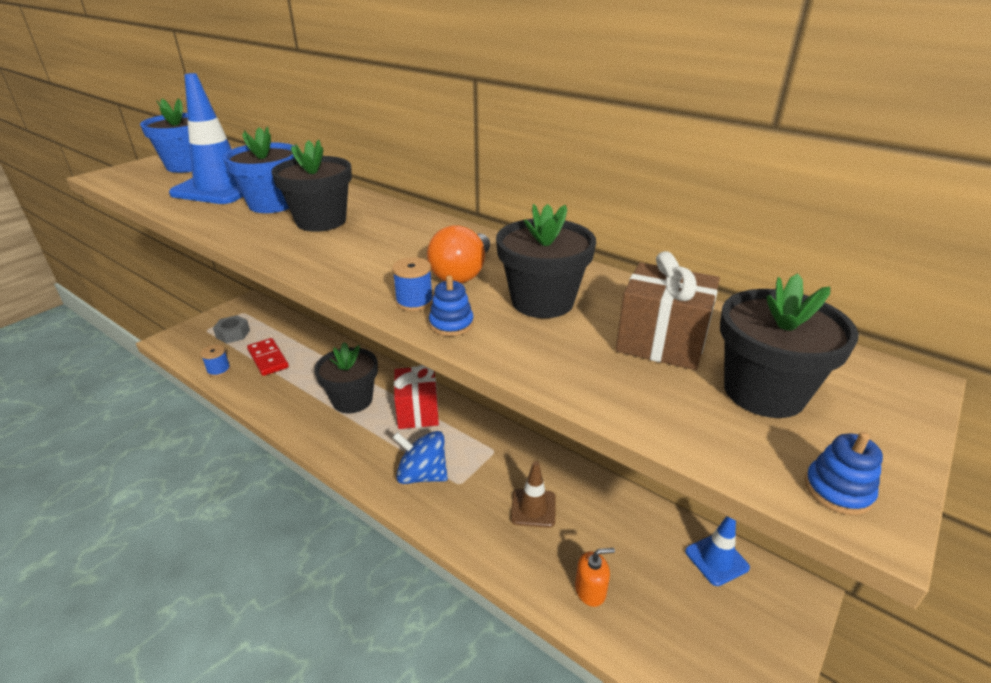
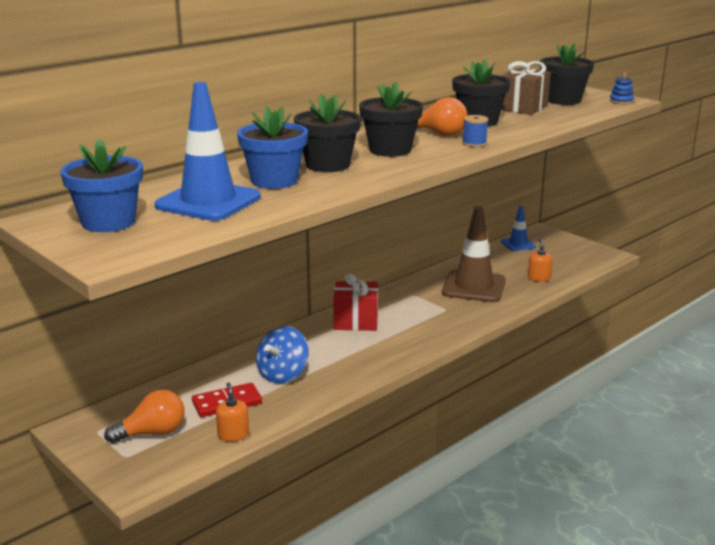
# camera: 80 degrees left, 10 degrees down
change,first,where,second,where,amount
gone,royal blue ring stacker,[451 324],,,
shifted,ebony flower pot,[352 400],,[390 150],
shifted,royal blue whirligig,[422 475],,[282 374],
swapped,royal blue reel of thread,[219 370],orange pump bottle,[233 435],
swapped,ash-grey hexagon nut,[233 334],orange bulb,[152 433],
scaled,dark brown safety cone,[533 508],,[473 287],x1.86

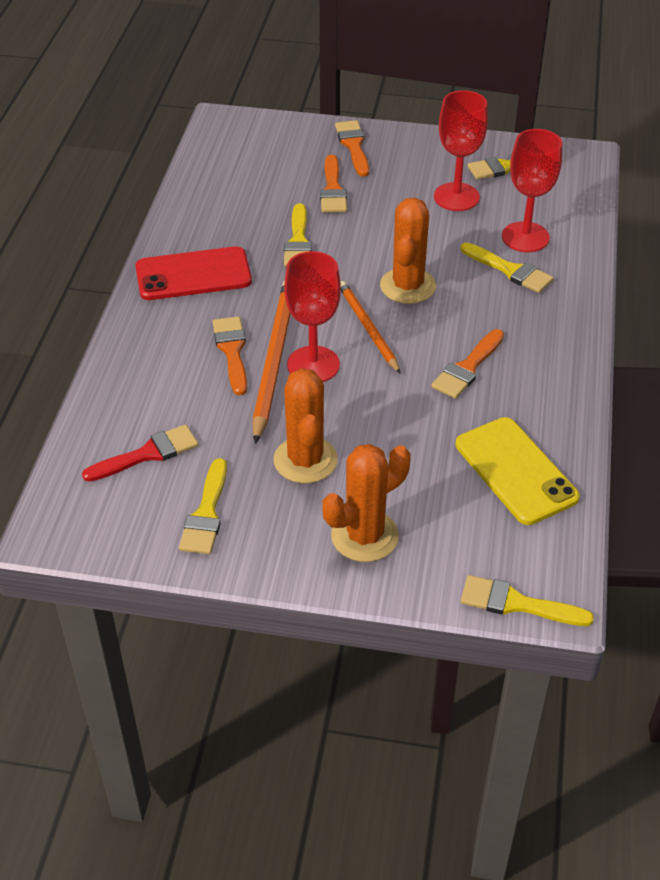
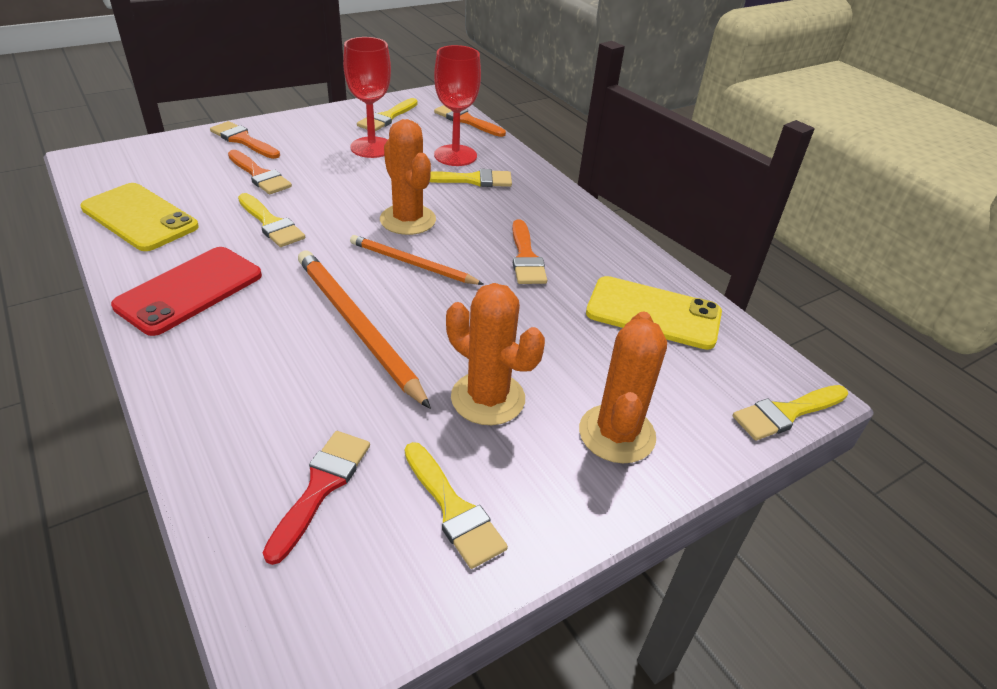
# camera: 45 degrees left, 5 degrees down
change,first,where,second,where,amount
gone,red chalice,[313 365],,,
new,,,bright yellow smartphone,[140 217],
shifted,orange paint brush,[232 351],,[466 120],

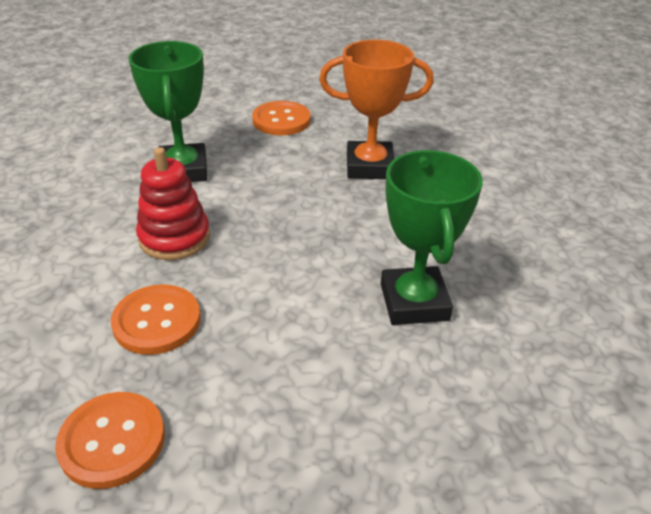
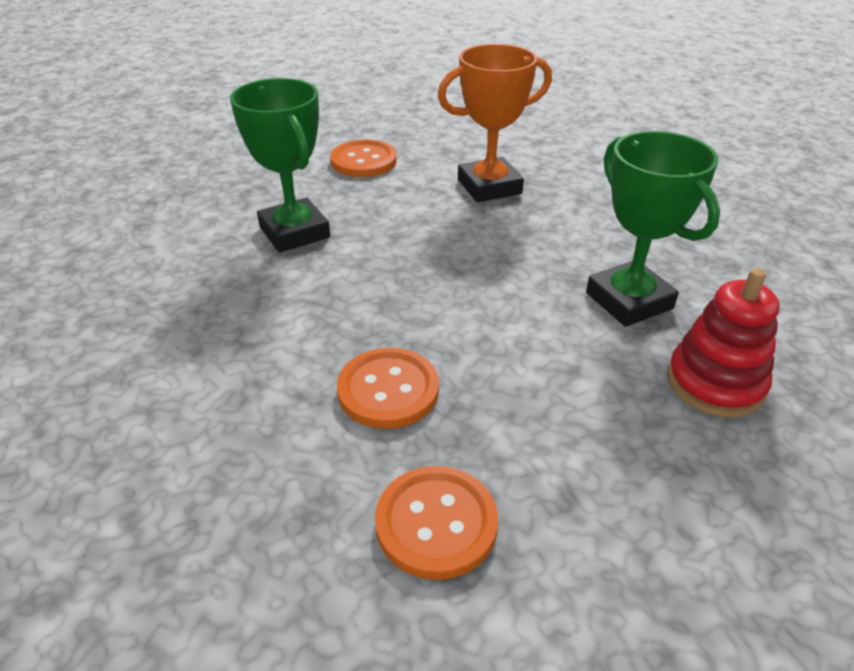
# camera: 20 degrees left, 0 degrees up
change,first,where,second,where,amount
shifted,red ring stacker,[174 237],,[715 383],

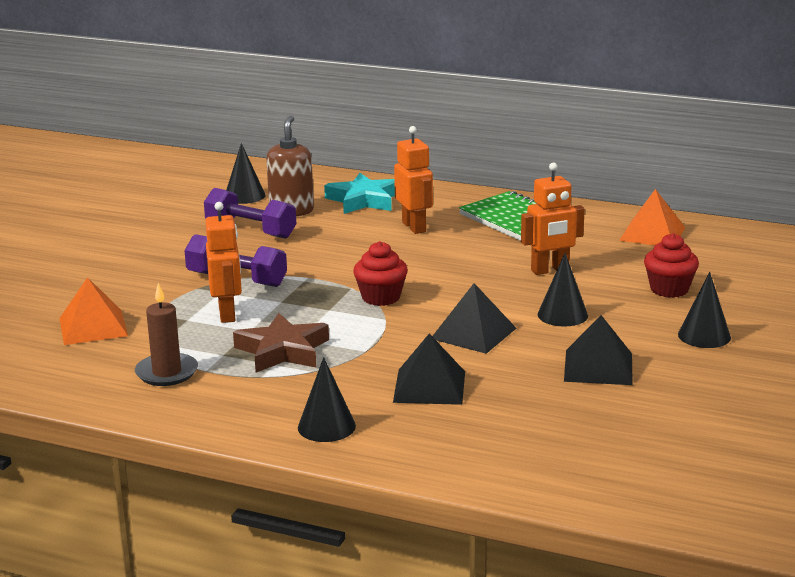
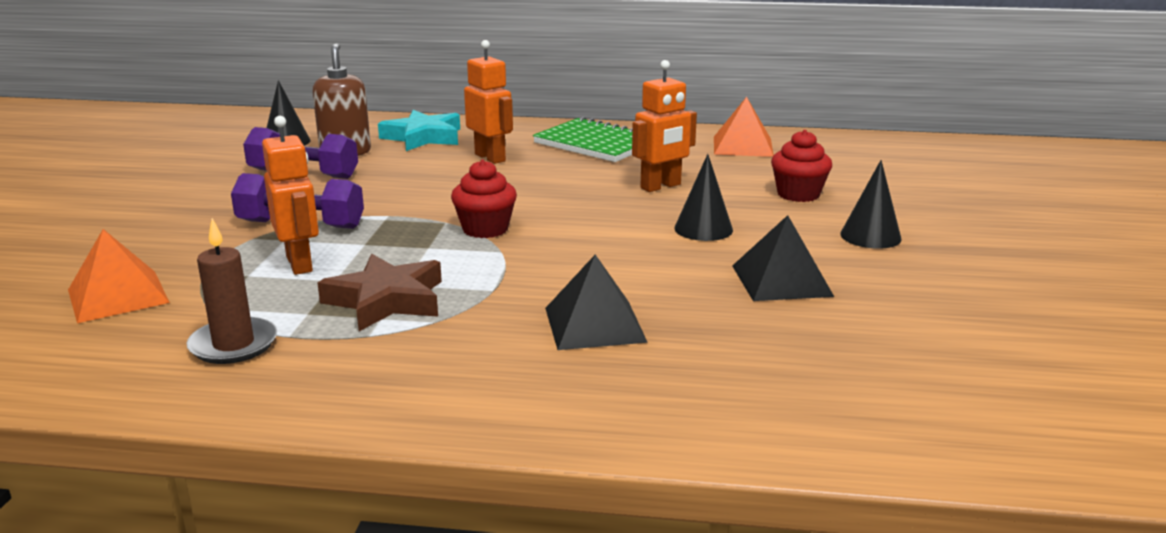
# camera: 15 degrees left, 0 degrees up
change,first,where,second,where,amount
gone,ebony solid cone,[326 426],,,
gone,ebony solid pyramid,[473 333],,,

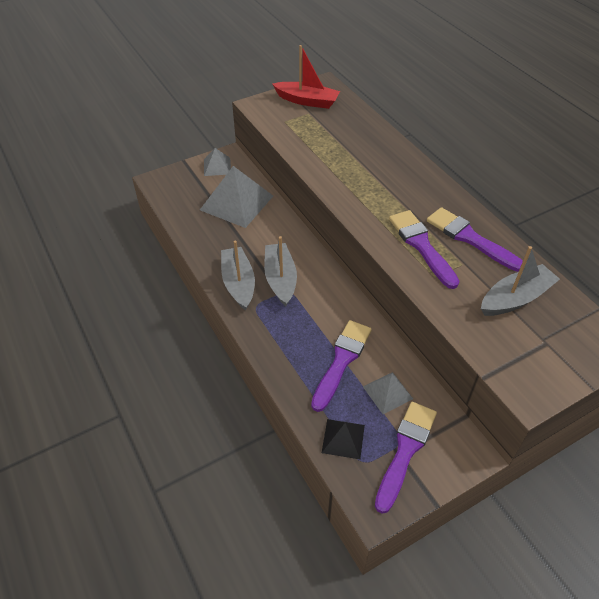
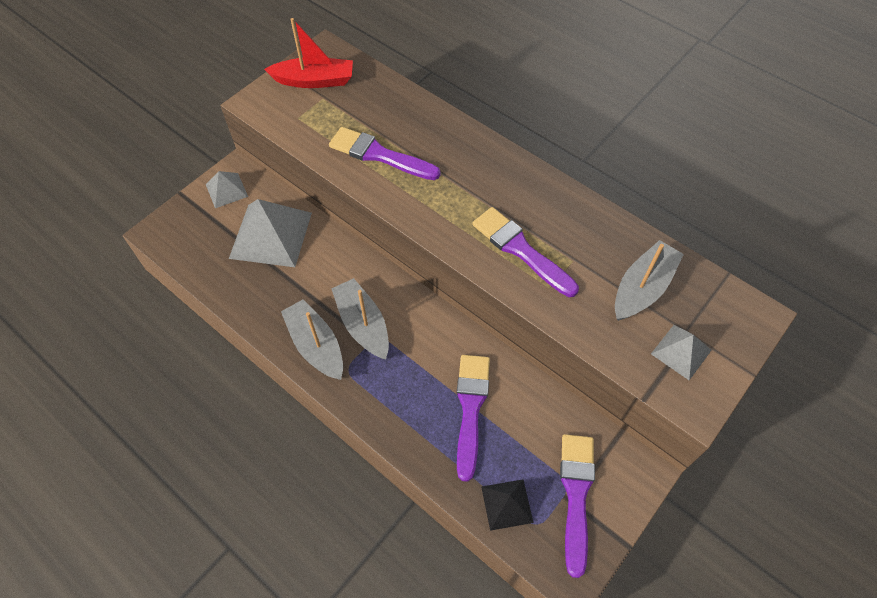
# camera: 20 degrees left, 10 degrees up
change,first,where,second,where,amount
shifted,ash-grey solid pyramid,[387 392],,[681 351],
shifted,royal purple paint brush,[470 238],,[379 155],

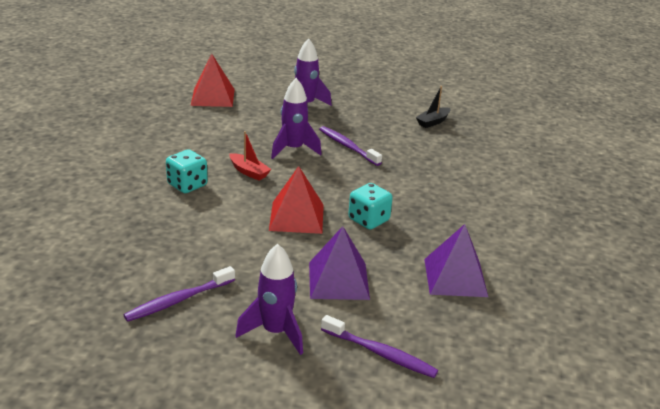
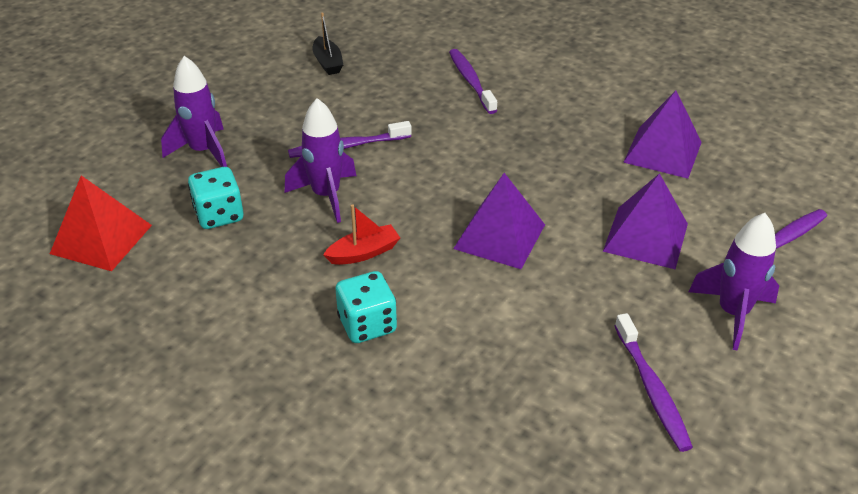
# camera: 65 degrees left, 10 degrees up
change,first,where,second,where,amount
new,,,royal purple dental brush,[471 81],
shifted,aqua die,[368 220],,[219 215],
repainted,red solid pyramid,[297 217],royal purple solid pyramid,[499 236],

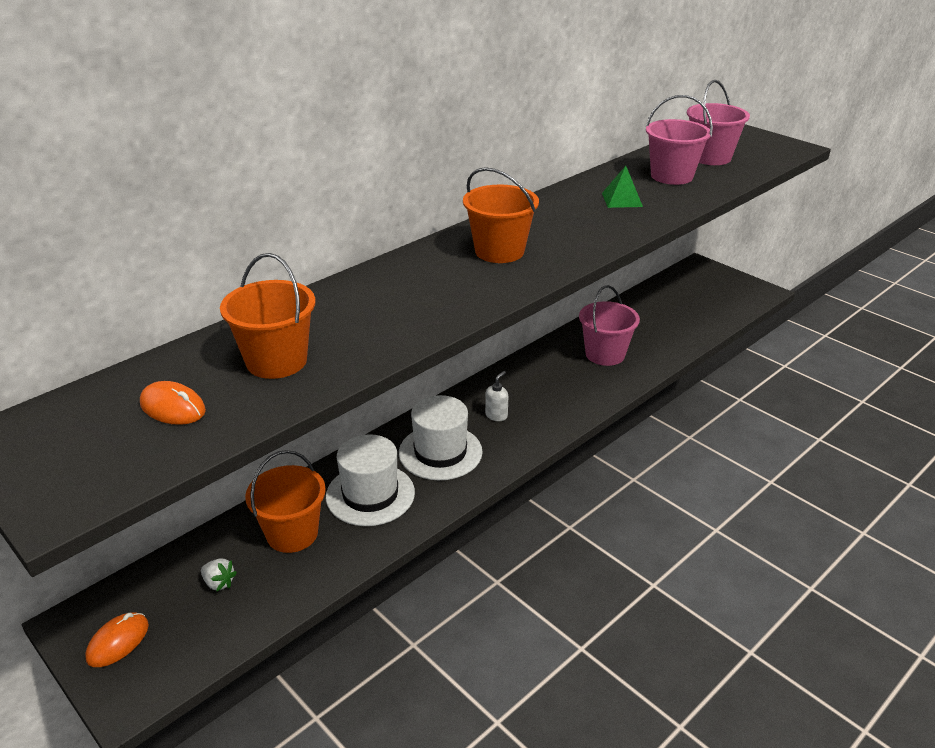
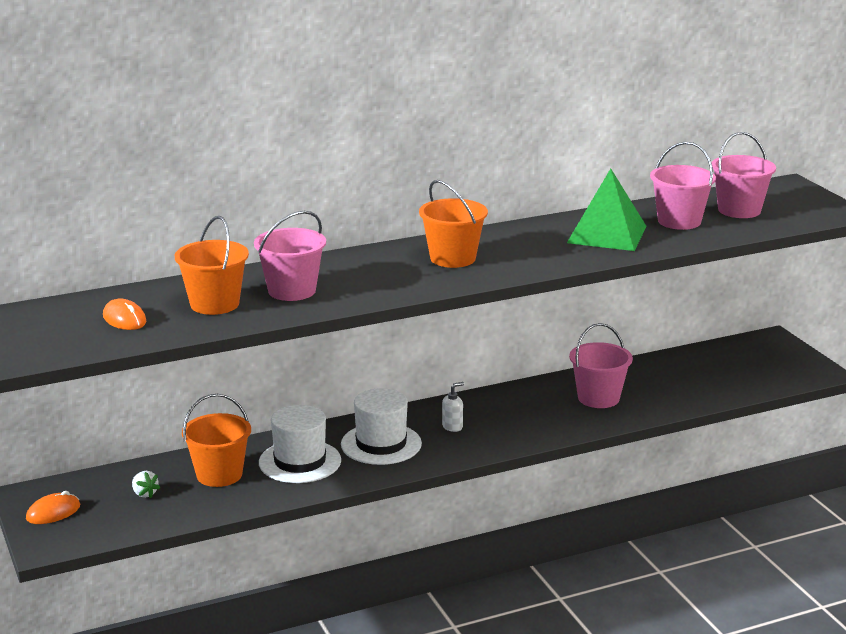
# camera: 20 degrees right, 10 degrees down
change,first,where,second,where,amount
new,,,rosy sand bucket,[292 291],
scaled,emerald solid pyramid,[622 199],,[607 234],x1.95

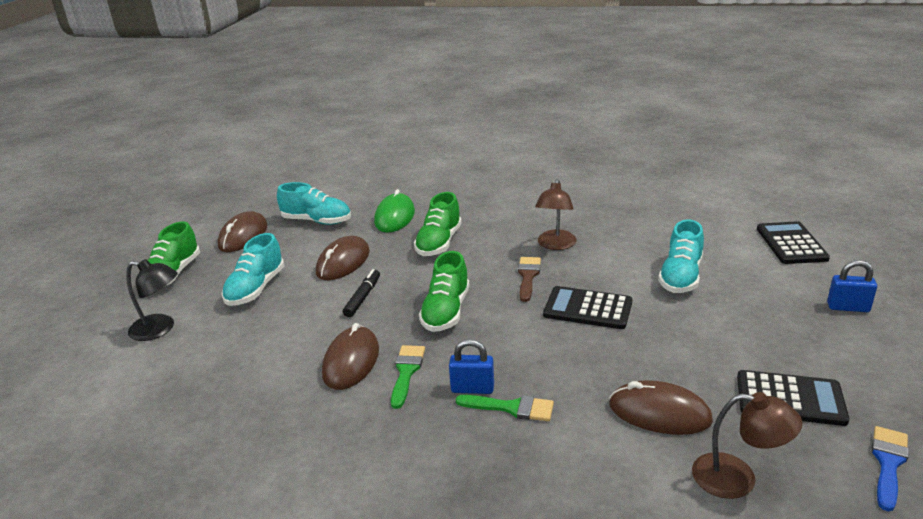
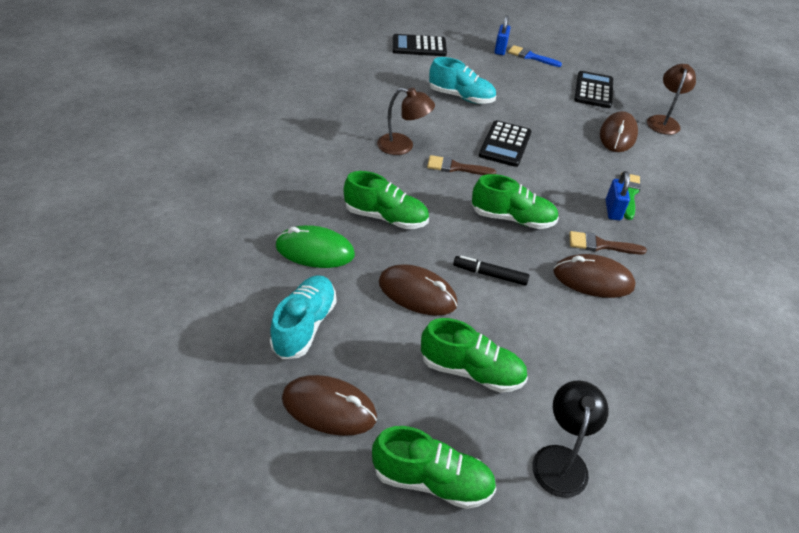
# camera: 95 degrees left, 15 degrees up
change,first,where,second,where,amount
shifted,royal blue paint brush,[888 463],,[530 56],
repainted,aqua shoe,[256 289],emerald shoe,[471 371],
repainted,emerald paint brush,[406 372],dark brown paint brush,[600 245],

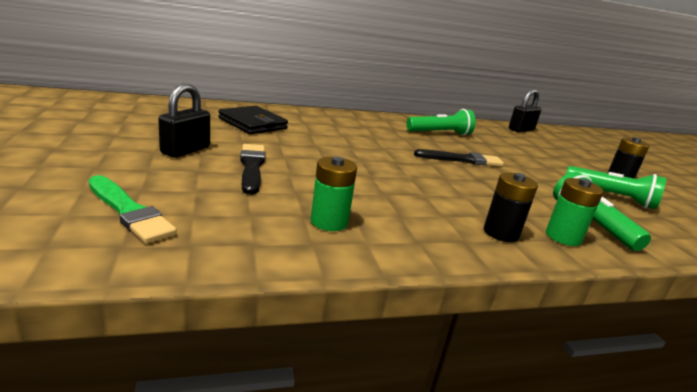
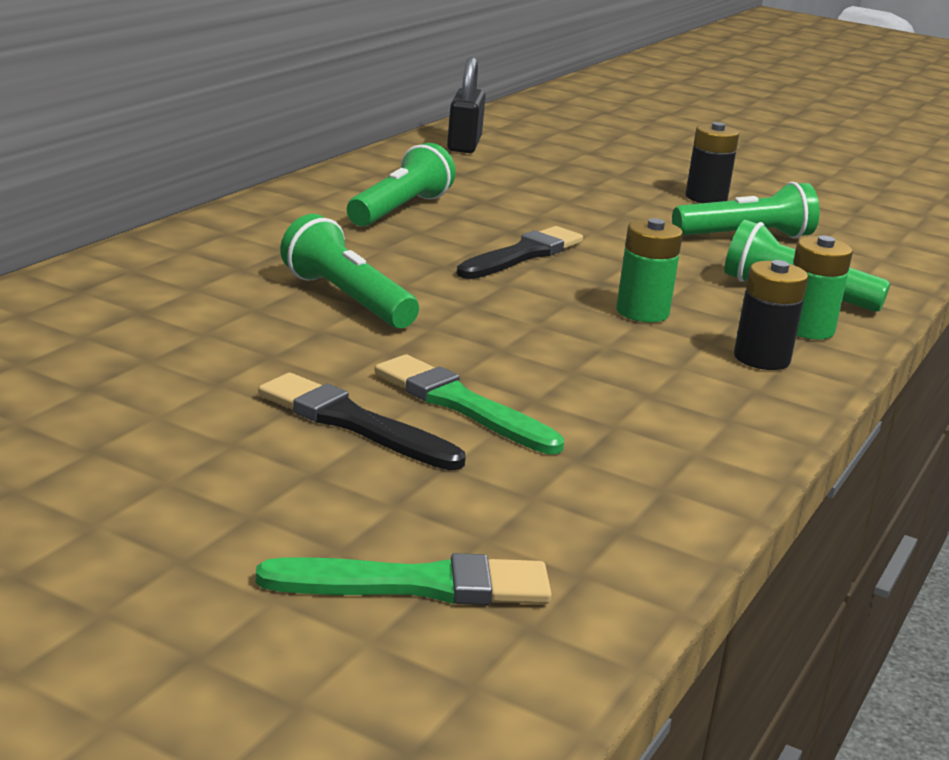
# camera: 45 degrees left, 0 degrees up
change,first,where,second,where,amount
gone,ebony padlock,[185 150],,,
gone,ebony billfold,[252 124],,,
new,,,emerald pocket torch,[347 299],
new,,,emerald paint brush,[462 405],
shifted,emerald battery,[329 222],,[642 312],

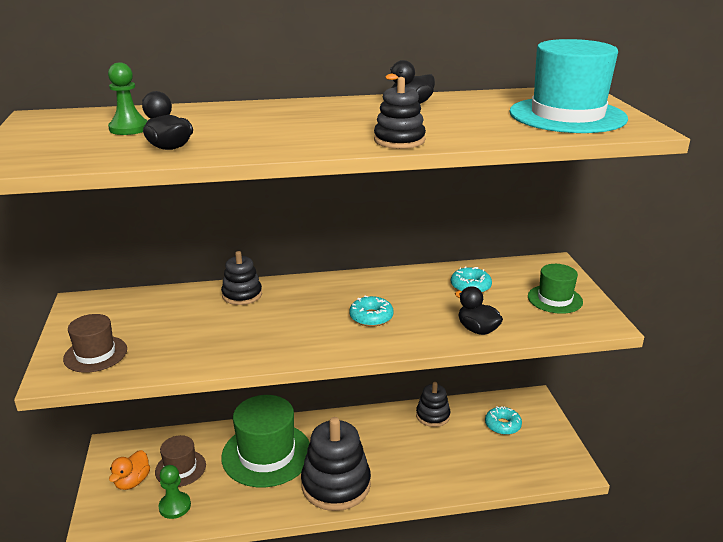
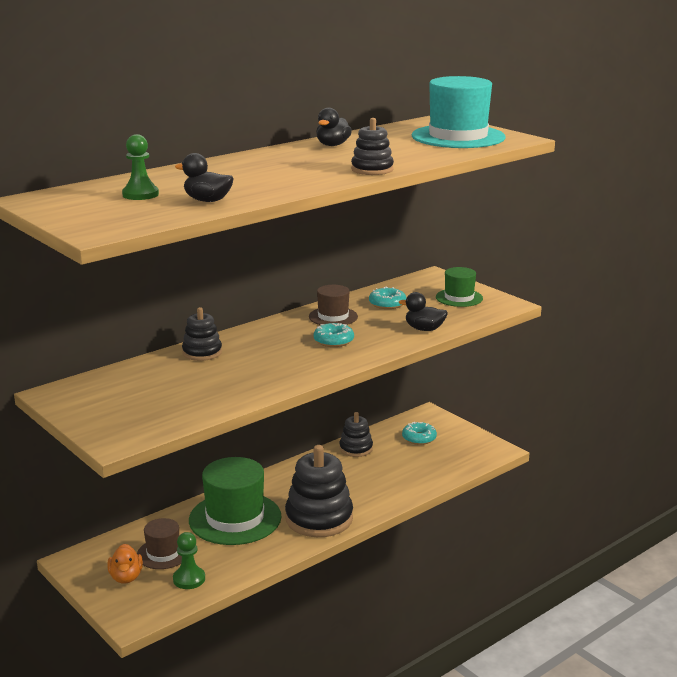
# camera: 30 degrees left, 5 degrees down
change,first,where,second,where,amount
shifted,dark brown hat,[95 354],,[333 317],

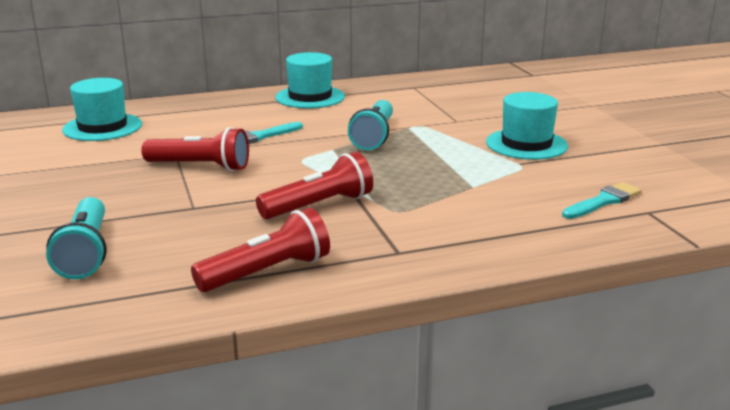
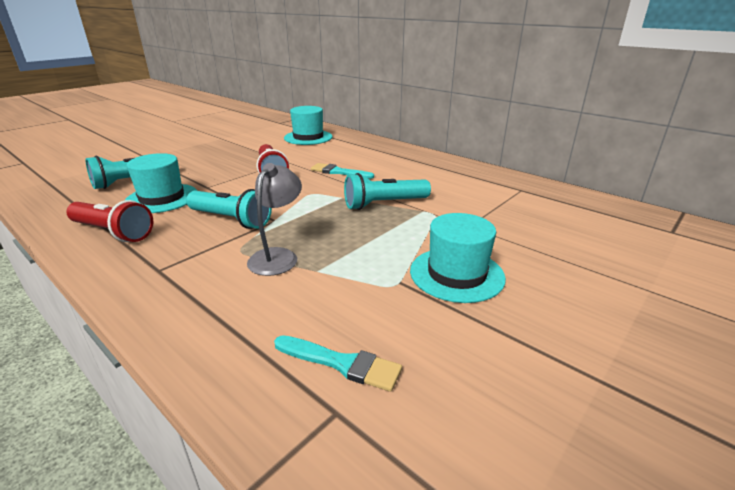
# camera: 60 degrees right, 5 degrees up
change,first,where,second,where,amount
new,,,ash-grey desk lamp,[278 256],
shifted,aqua hat,[310 97],,[162 198],
repainted,red pocket torch,[319 206],aqua pocket torch,[231 220],

